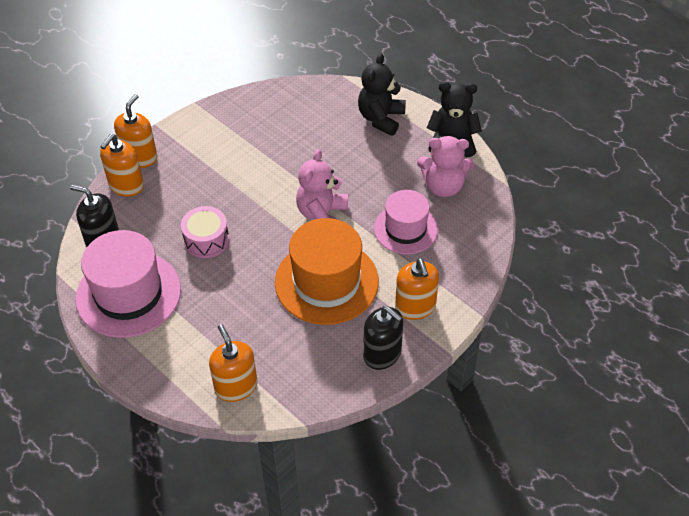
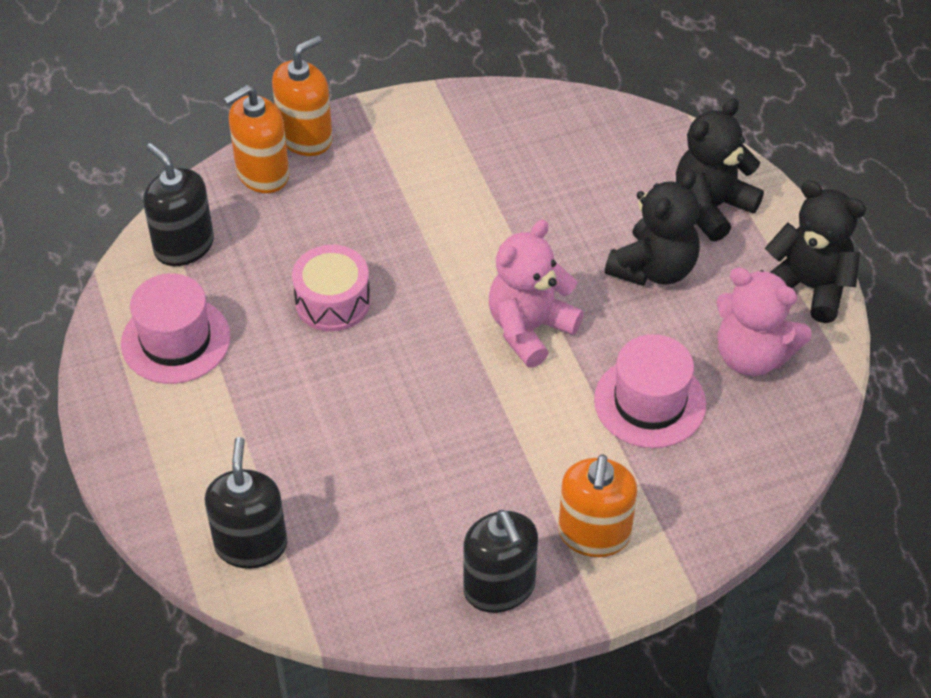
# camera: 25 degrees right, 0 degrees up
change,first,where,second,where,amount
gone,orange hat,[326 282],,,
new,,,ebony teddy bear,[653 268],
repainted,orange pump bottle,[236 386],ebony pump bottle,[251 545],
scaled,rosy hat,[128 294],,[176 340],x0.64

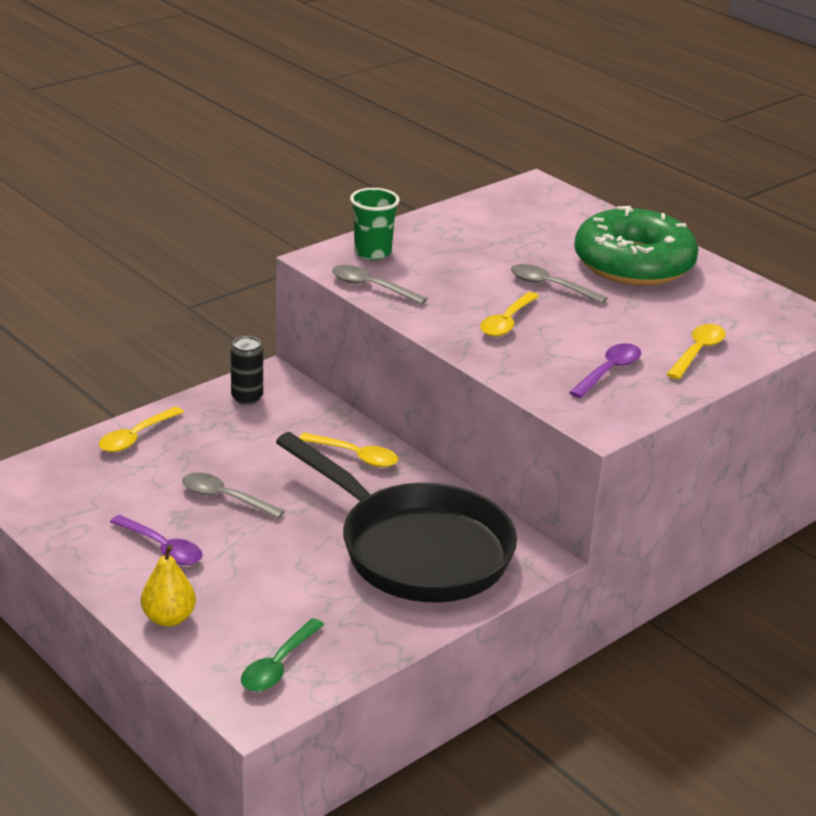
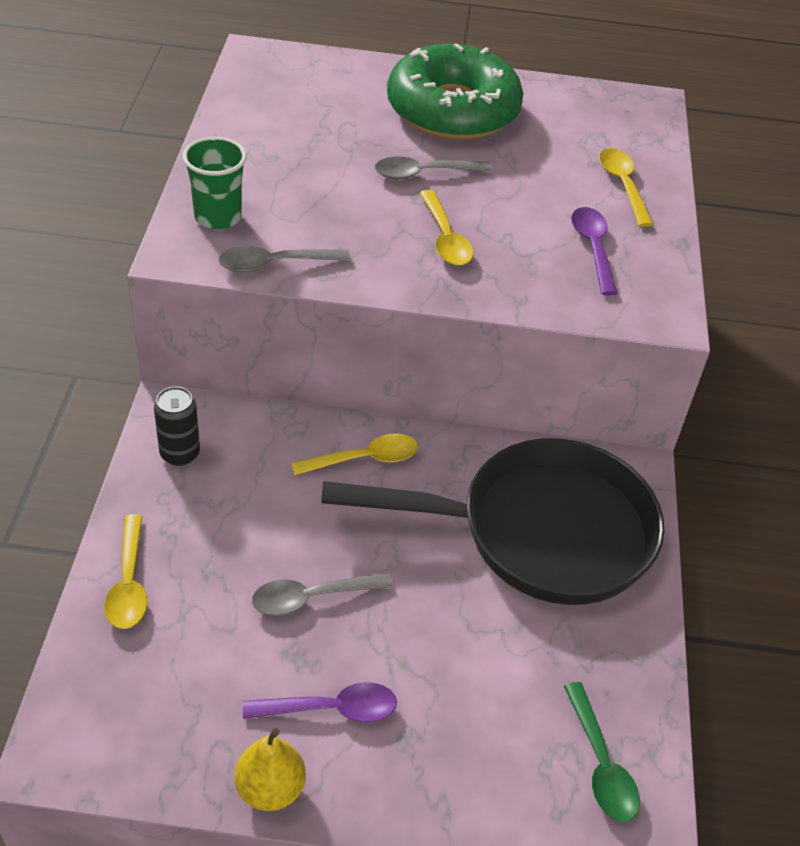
# camera: 45 degrees left, 15 degrees up
change,first,where,second,where,amount
shifted,bright yellow pear,[169 618],,[270 788],

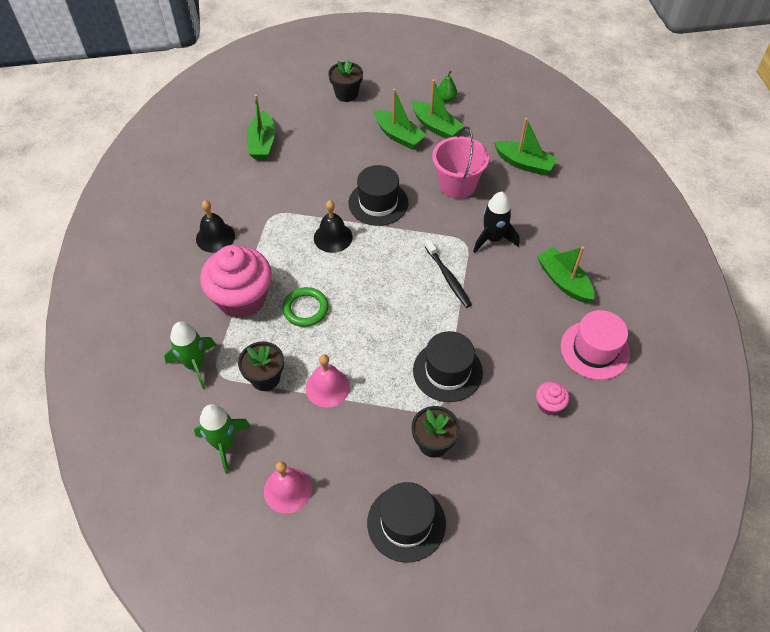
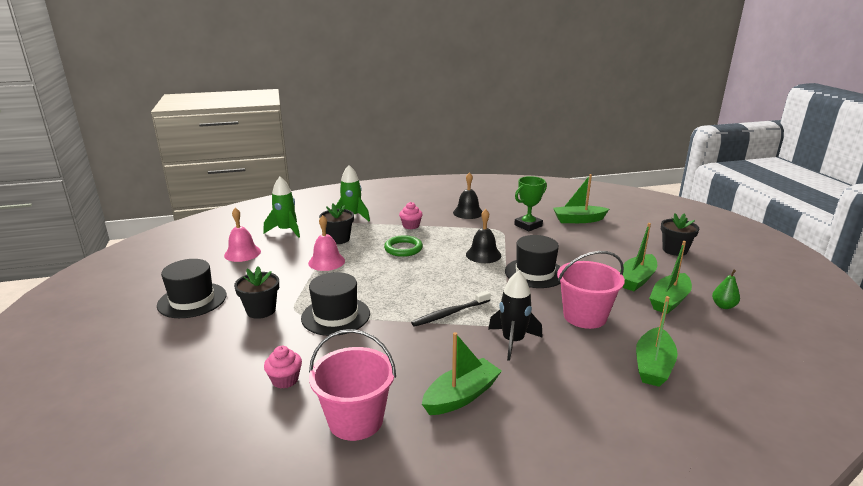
# camera: 85 degrees right, 30 degrees down
change,first,where,second,where,amount
new,,,emerald award cup,[528 225],
swapped,rosy hat,[594 350],rosy sand bucket,[355 420],
scaled,rosy muffin,[242 298],,[411 226],x0.44

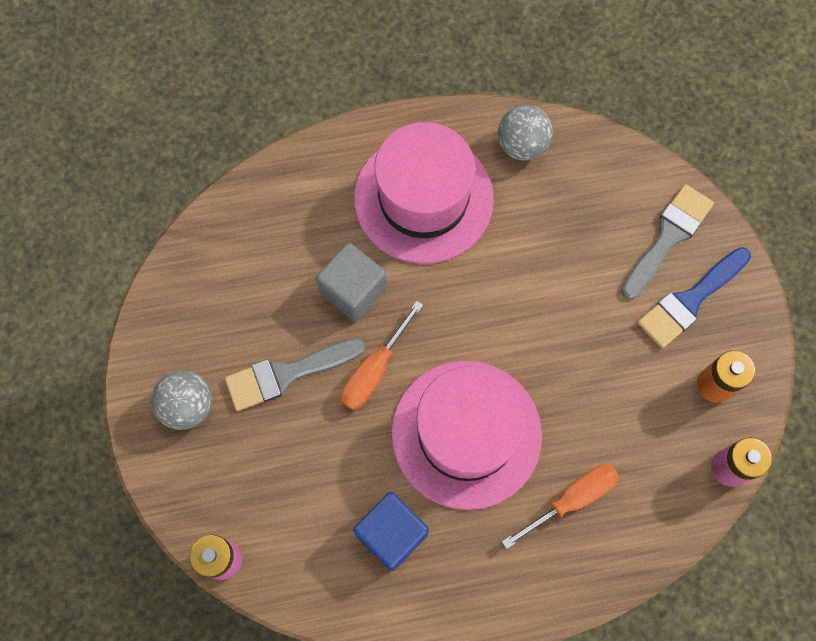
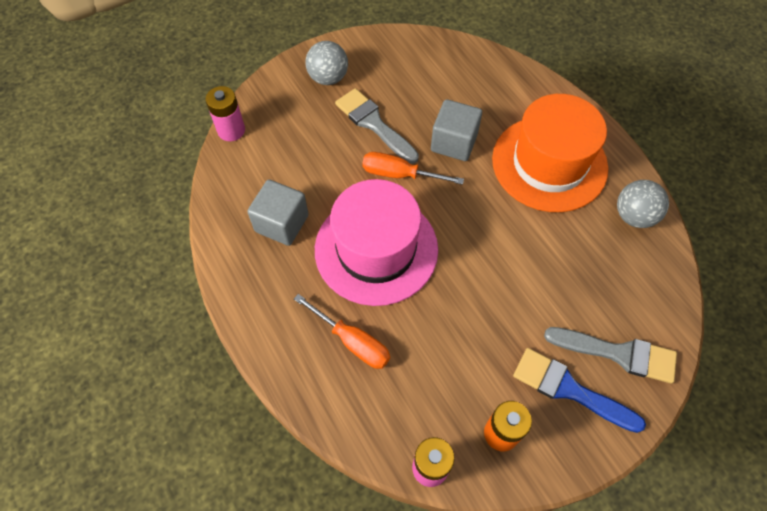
# camera: 70 degrees right, 10 degrees down
change,first,where,second,where,amount
repainted,royal blue cube,[391 534],ash-grey cube,[282 223],
repainted,rosy hat,[423 198],orange hat,[549 163],

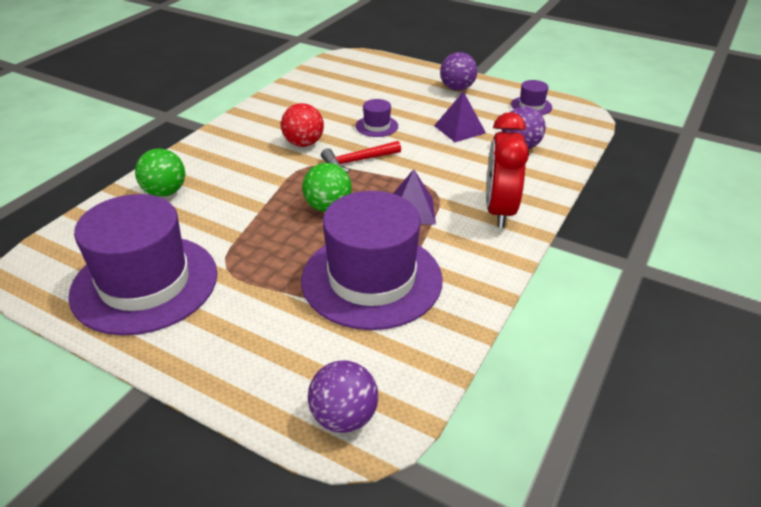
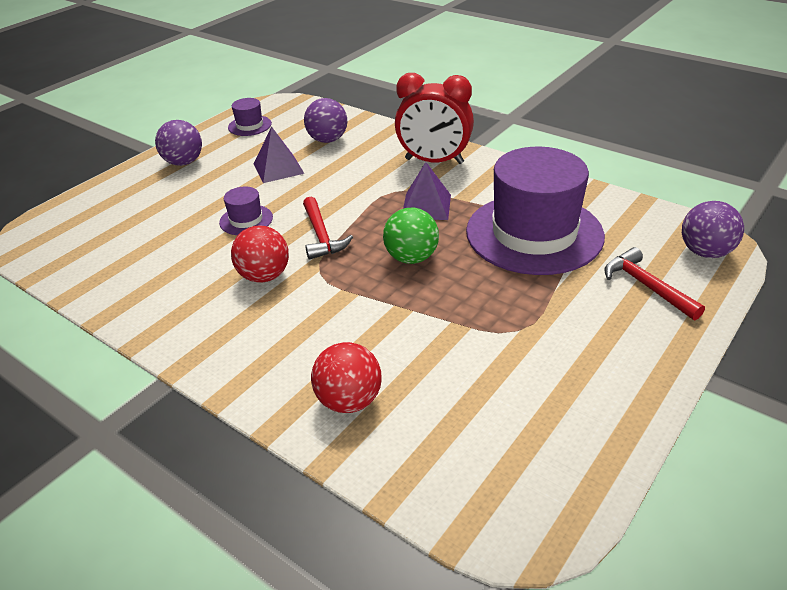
# camera: 80 degrees left, 0 degrees up
change,first,where,second,where,amount
gone,royal purple hat,[145 283],,,
new,,,red claw hammer,[646 286],
repainted,emerald ball,[165 192],red ball,[349 401],

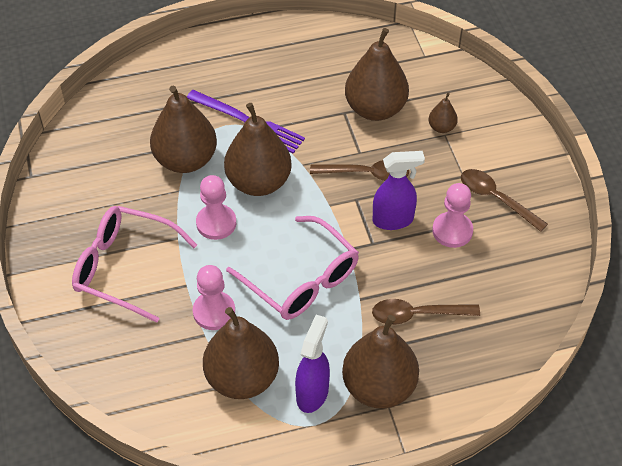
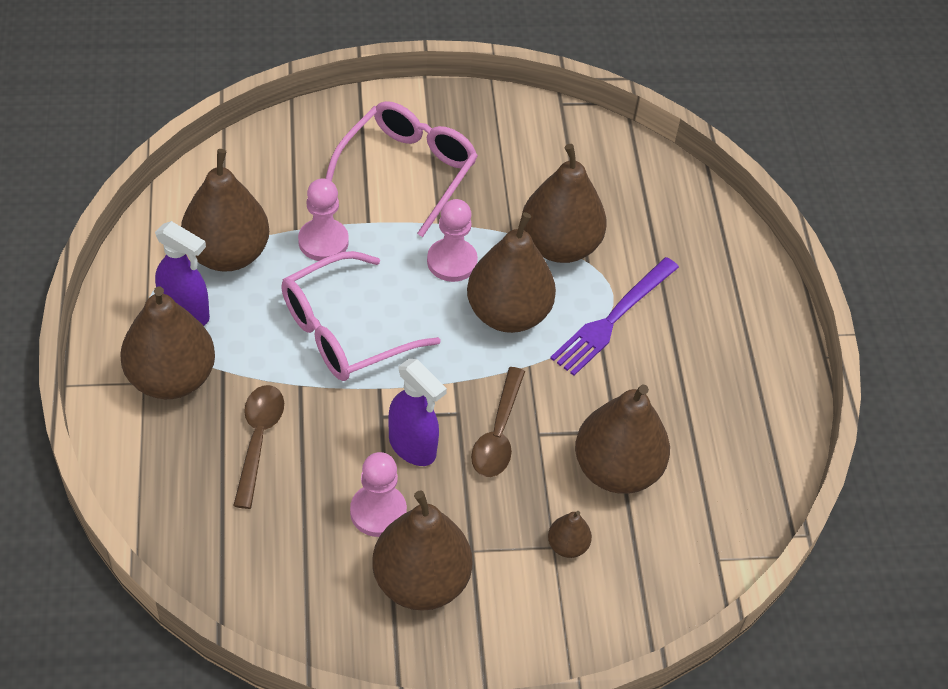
# camera: 95 degrees right, 0 degrees up
change,first,where,second,where,amount
swapped,dark brown teaspoon,[496 199],dark brown pear,[420 581],
rotated,royal purple spray cleaner,[393 220],,[412 447],45 degrees counterclockwise

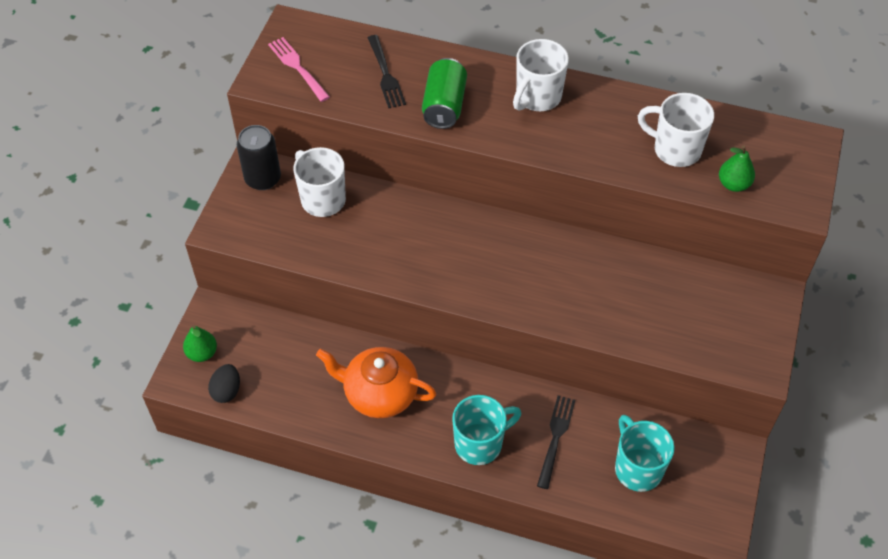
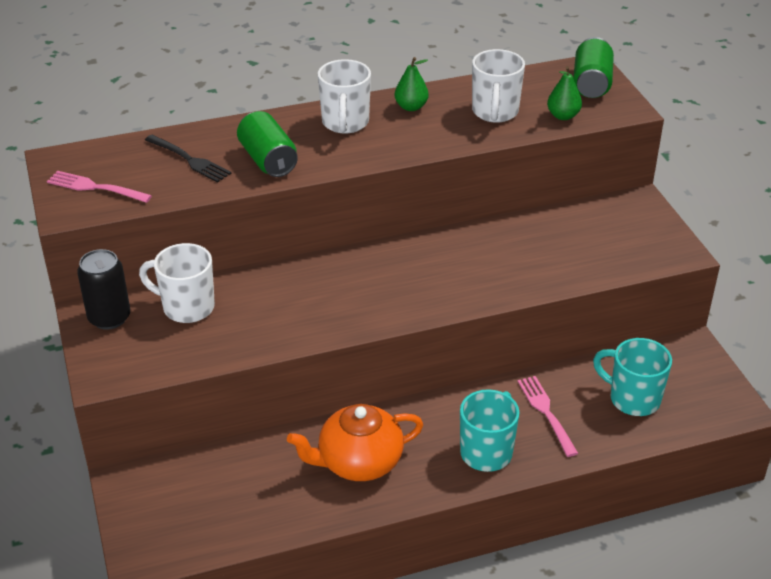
# camera: 35 degrees left, 15 degrees down
change,first,where,second,where,amount
gone,ebony egg,[227 391],,,
new,,,emerald soda can,[591 84],
shifted,emerald pear,[202 353],,[411 107],
repainted,ebony fork,[555 438],rosy fork,[546 413],
rotated,white mug,[675 149],,[495 112],75 degrees counterclockwise

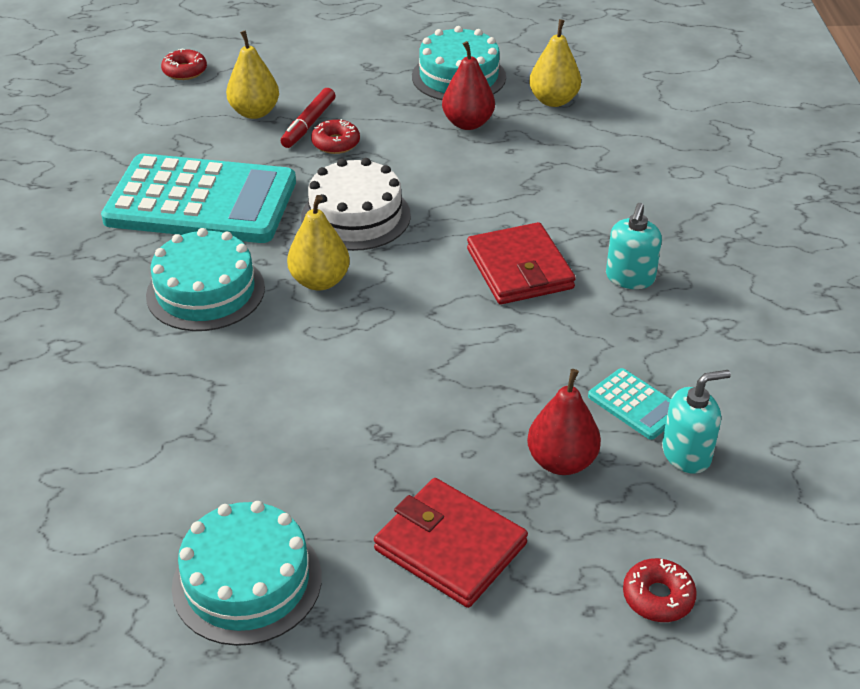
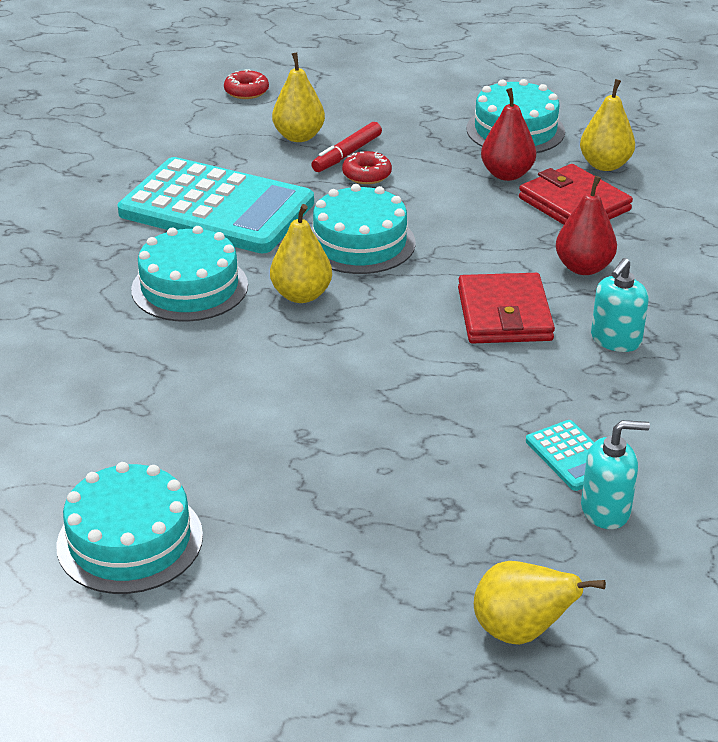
# camera: 15 degrees right, 5 degrees down
change,first,where,second,where,amount
shifted,red billfold,[450 546],,[574 204],
shifted,red pear,[561 461],,[583 267],
swapped,red glazed donut,[658 597],bright yellow pear,[520 632],
repainted,white cake,[356 216],aqua cake,[360 243],

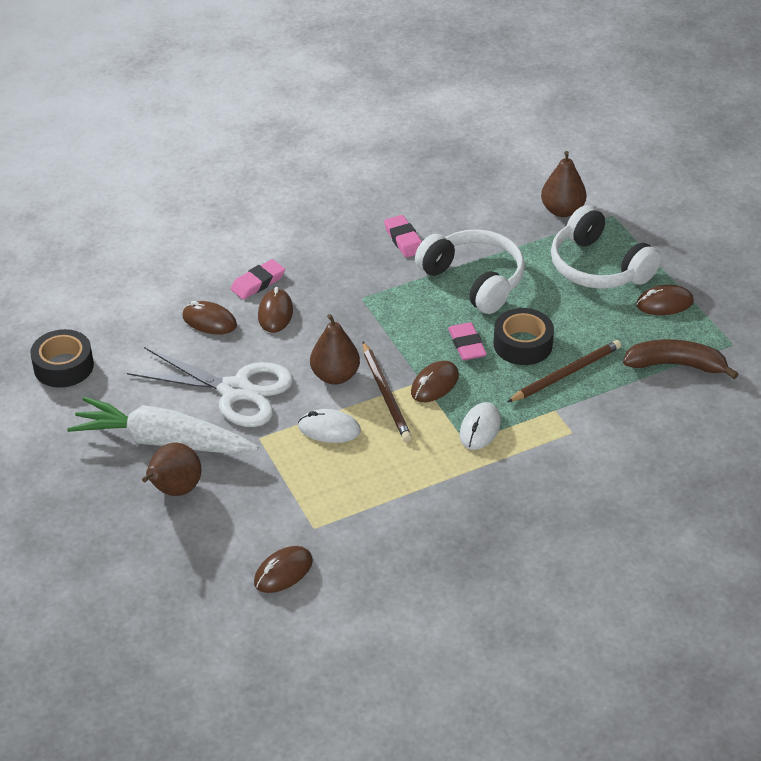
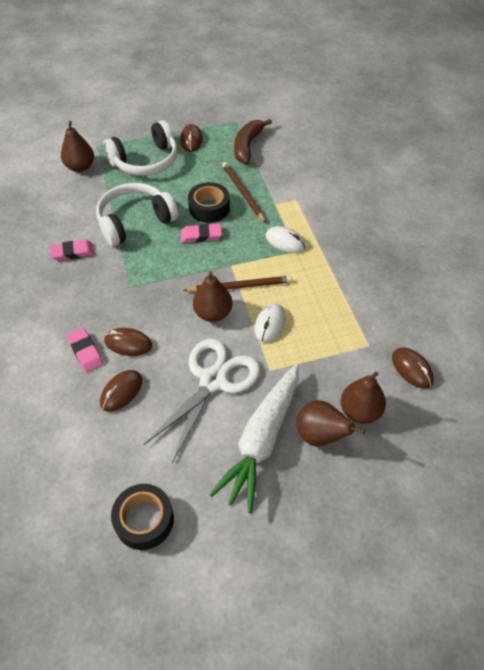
# camera: 80 degrees left, 10 degrees up
change,first,where,second,where,amount
gone,dark brown mouse,[434 384],,,
new,,,dark brown pear,[360 411],

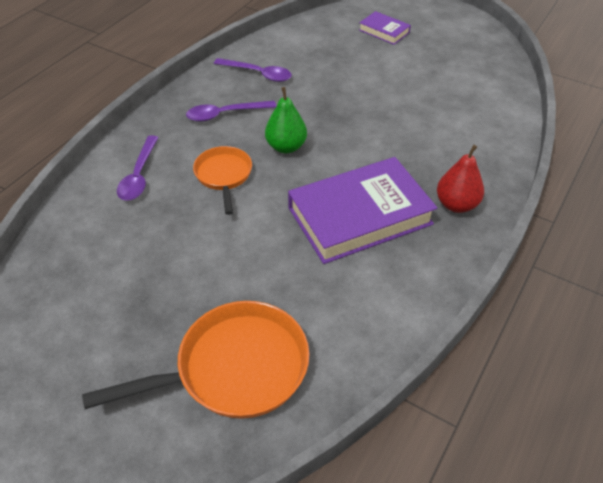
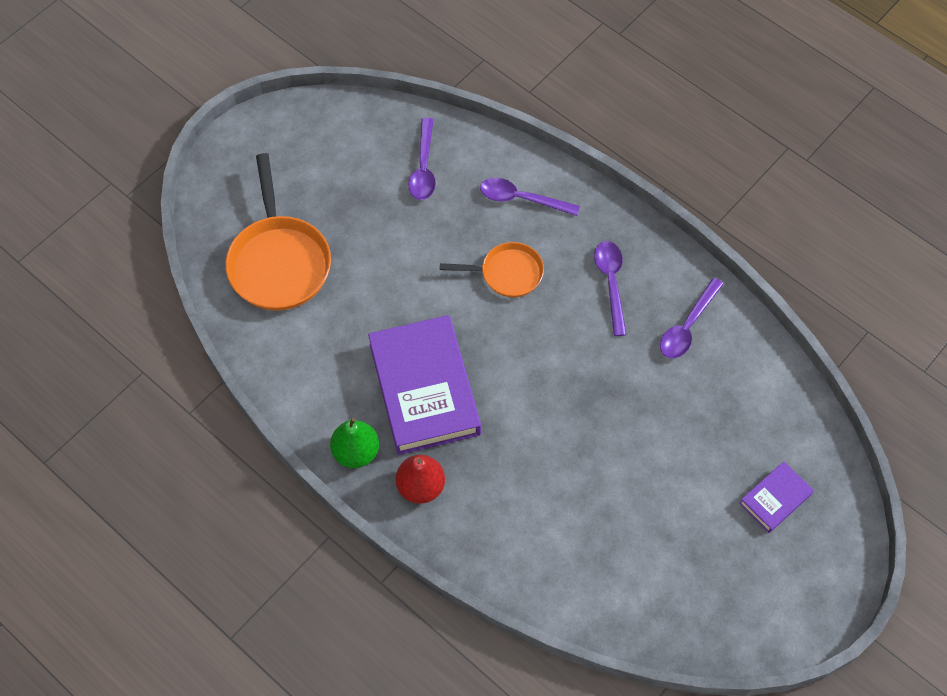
# camera: 100 degrees right, 15 degrees up
change,first,where,second,where,amount
new,,,royal purple teaspoon,[423 167],
shifted,emerald pear,[286 147],,[356 452],

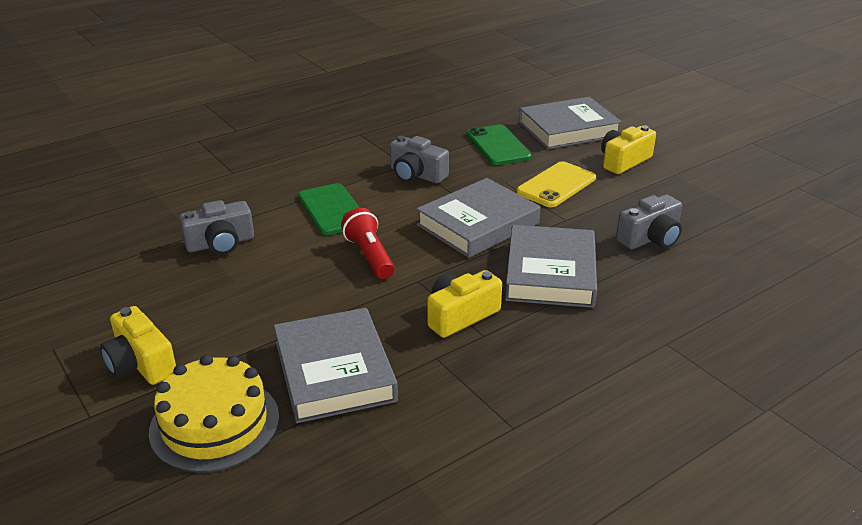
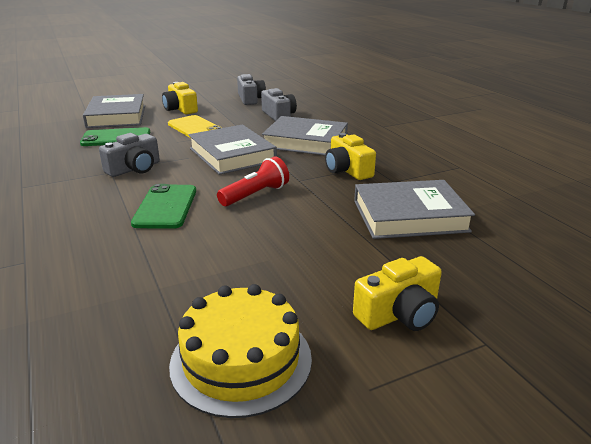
# camera: 80 degrees left, 5 degrees down
change,first,where,second,where,amount
shifted,bright yellow cake,[215 424],,[241 360],
shifted,ash-grey compact camera,[220 243],,[250 99],
rotated,emerald smartphone,[332 210],,[165 207],75 degrees counterclockwise
rotated,red pocket torch,[369 256],,[255 195],150 degrees clockwise

